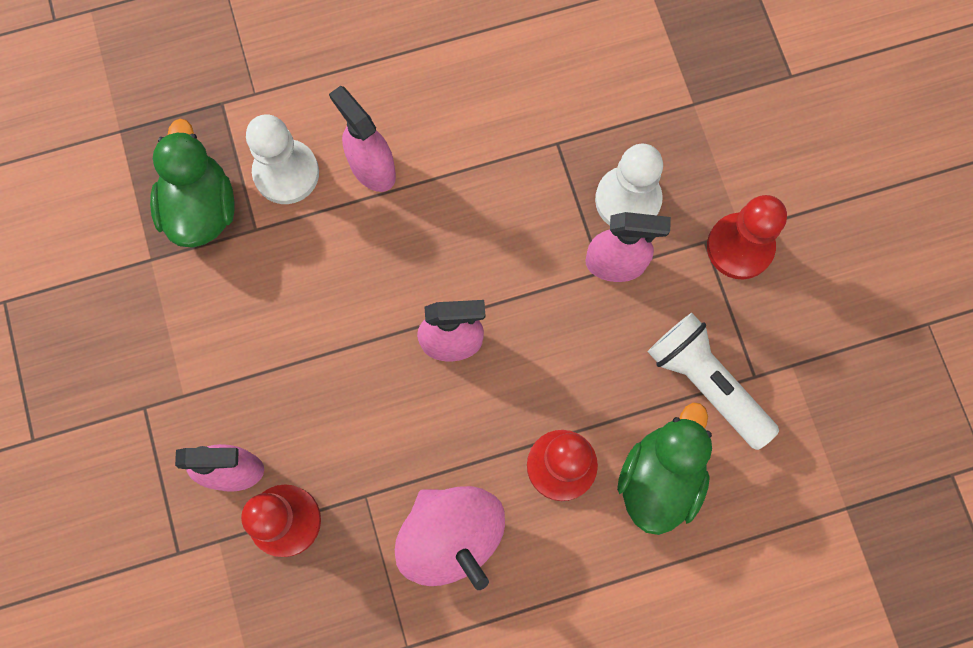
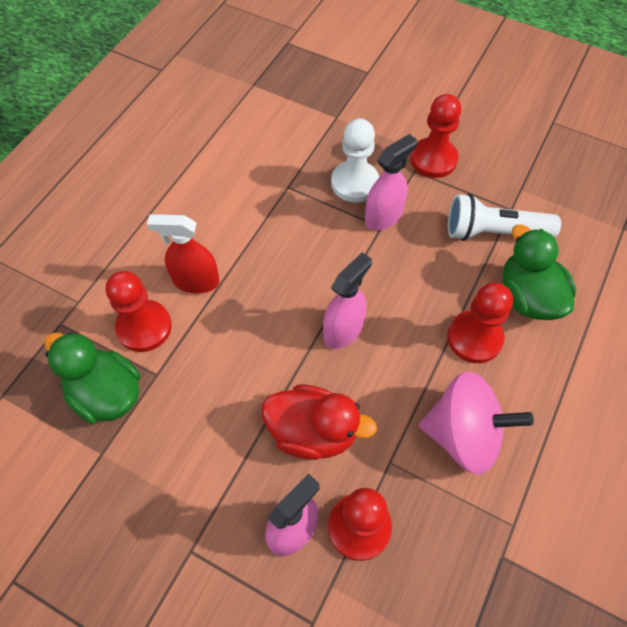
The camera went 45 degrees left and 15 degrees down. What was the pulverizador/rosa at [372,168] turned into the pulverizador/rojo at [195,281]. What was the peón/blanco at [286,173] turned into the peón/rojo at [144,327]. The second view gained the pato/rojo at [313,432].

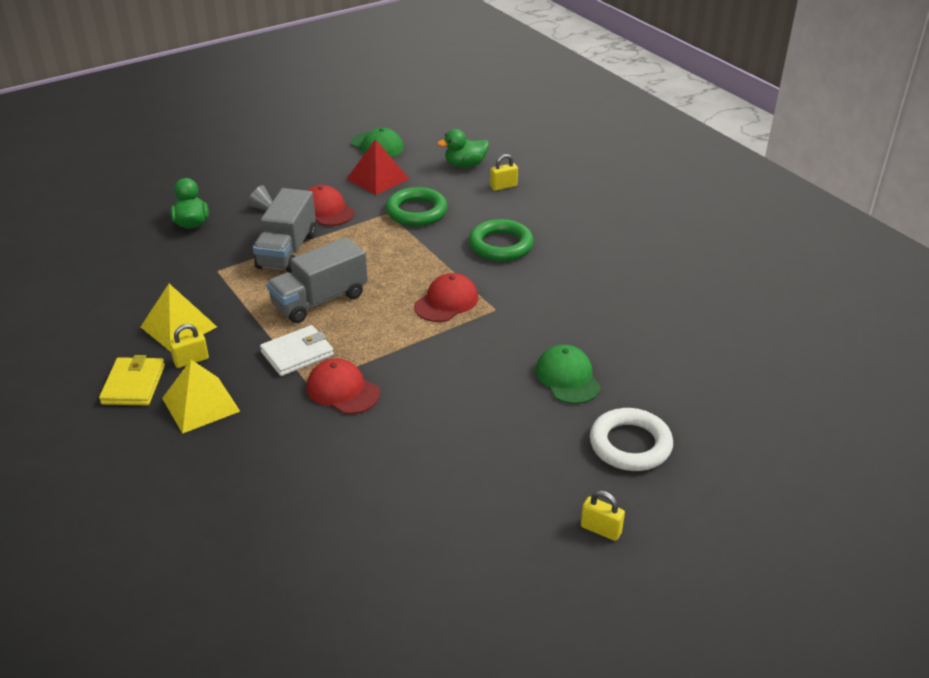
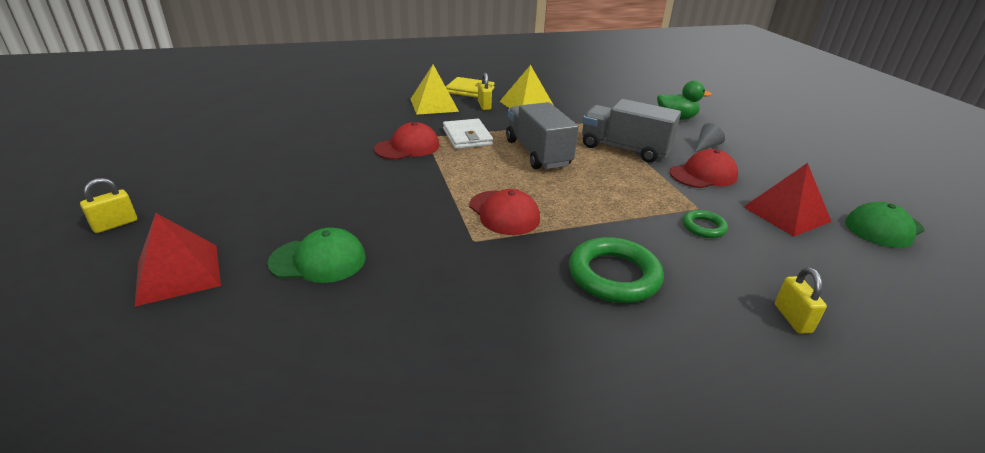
The camera went 105 degrees right and 5 degrees down. The second view lost the pato/verde at [465,165]. The size of the anillo/verde at [416,211] changed by a factor of 0.54. Where the anillo/blanco stood at [630,444], the pirámide/rojo came to stand at [178,273].

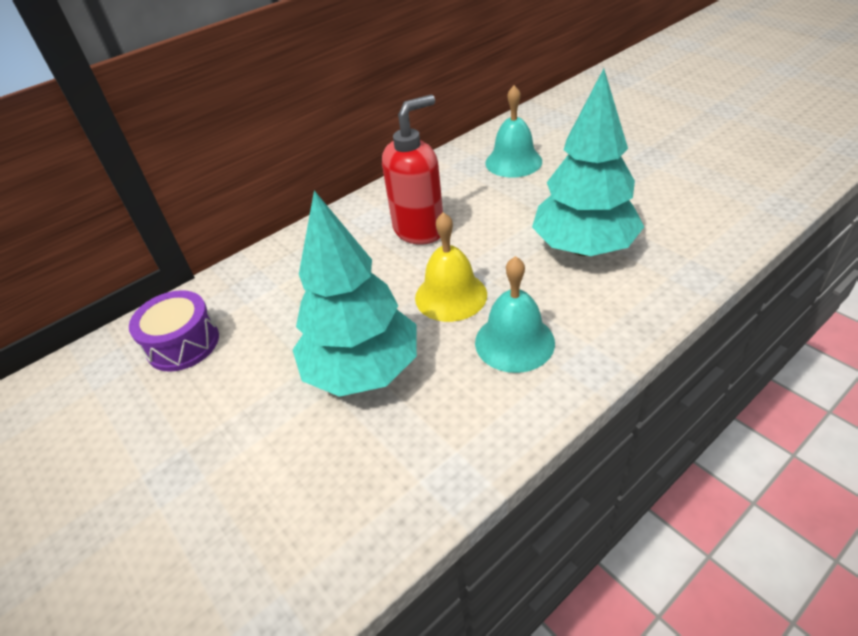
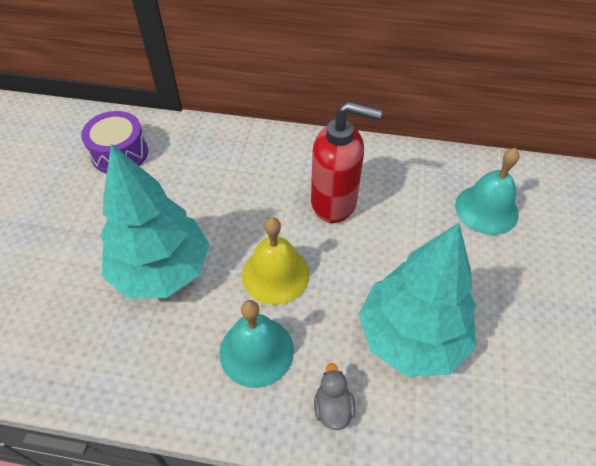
The camera went 45 degrees right and 10 degrees up. The second view gained the pato/gris at [333,408].

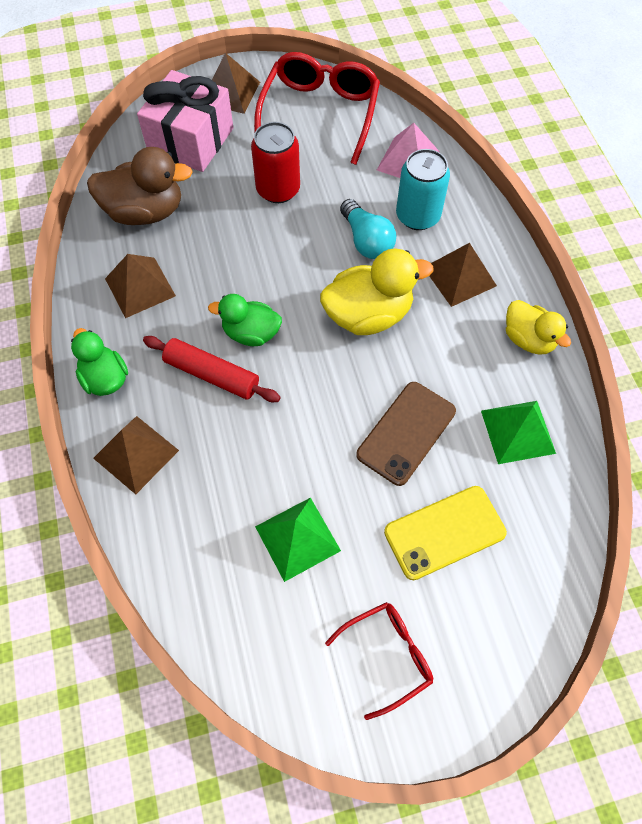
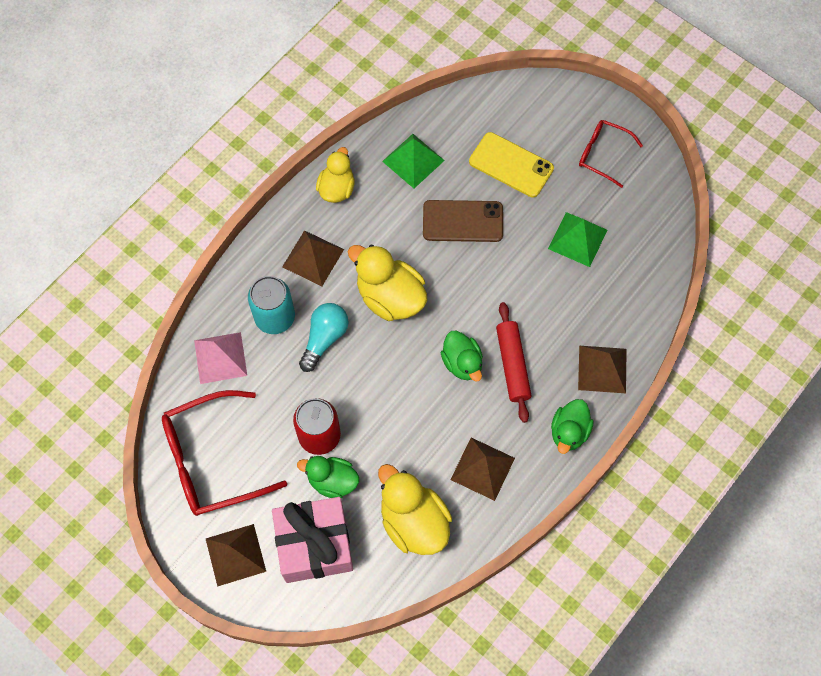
The camera went 125 degrees left and 5 degrees up. What was the pato/marrón at [145,212] turned into the pato/amarillo at [413,521]. The second view gained the pato/verde at [332,481].

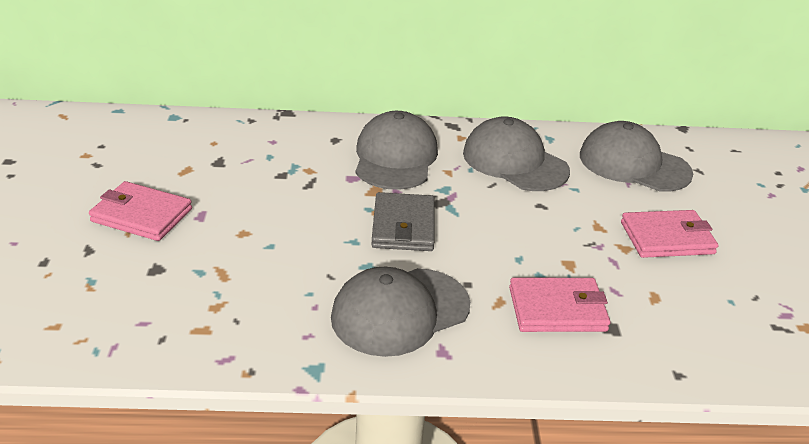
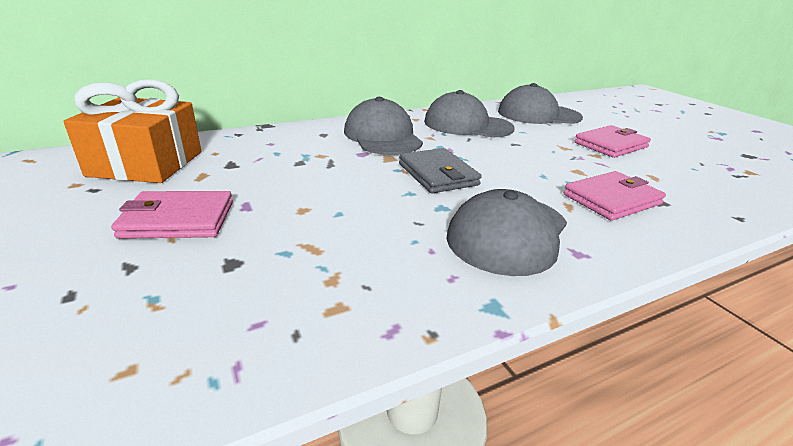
The camera went 25 degrees left and 5 degrees down. The second view gained the regalo/naranja at [146,163].

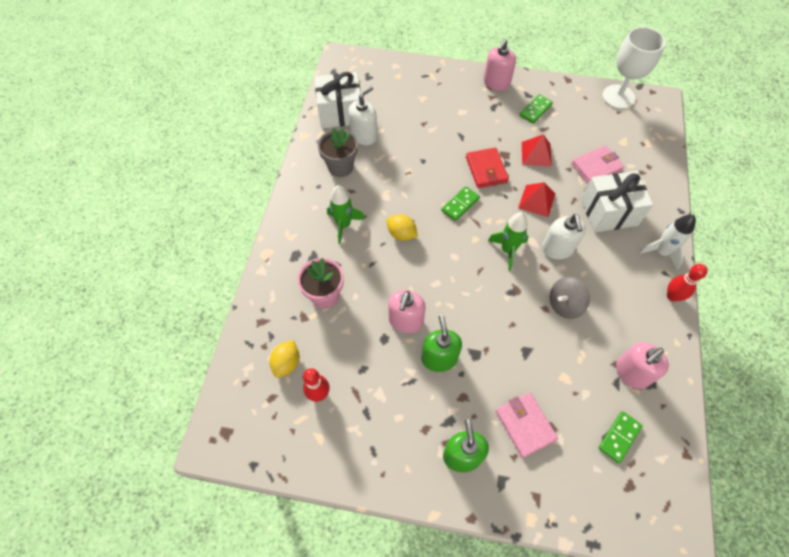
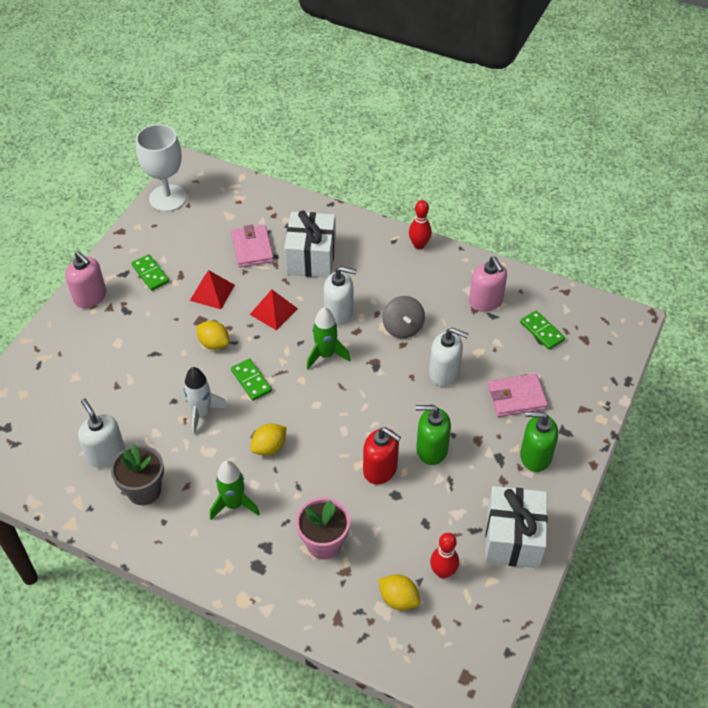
The camera went 75 degrees left and 10 degrees down. The regalo/blanco ended up elsewhere, having gone from [340,112] to [513,538]. Where the cartera/rojo stood at [486,170], the limón/amarillo came to stand at [214,343]. The cohete/blanco ended up elsewhere, having gone from [661,252] to [202,413]. What was the dispensador de jabón/rosa at [406,321] turned into the dispensador de jabón/rojo at [380,469]. The second view gained the dispensador de jabón/blanco at [444,373].

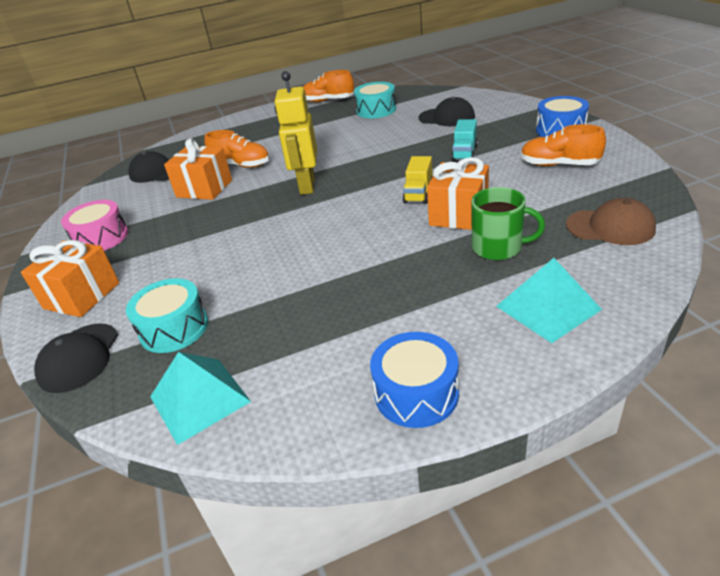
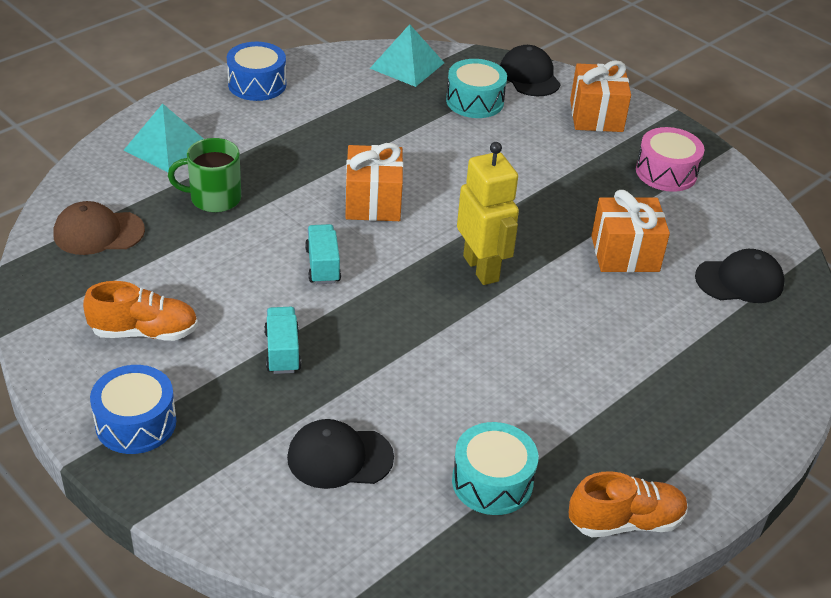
The camera went 150 degrees right and 5 degrees up. The second view lost the zapato/naranja at [241,165]. What was the camión/amarillo at [418,193] turned into the camión/turquesa at [323,265]. The regalo/naranja ended up elsewhere, having gone from [458,214] to [373,202].

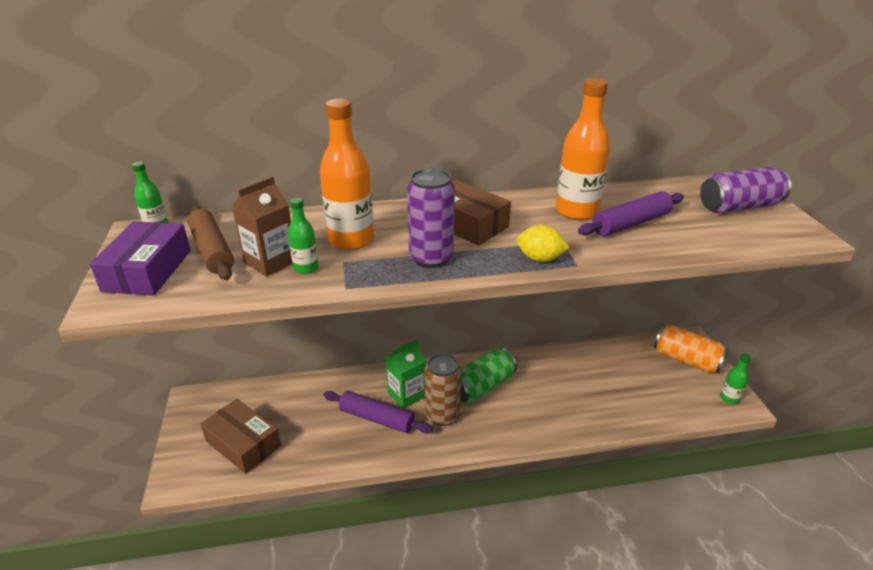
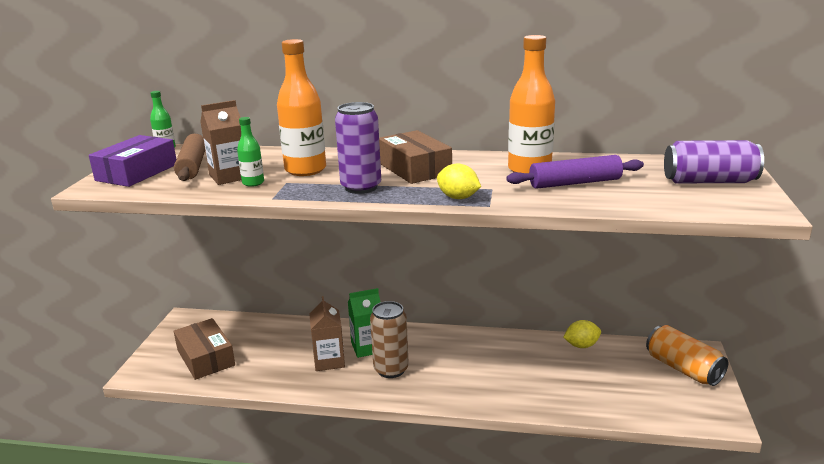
The camera went 20 degrees right and 10 degrees down. The second view lost the lata/verde at [482,387]. The second view lost the botella/verde at [729,398]. Where the rodillo/morado stood at [377,419], the cartón de leche/marrón came to stand at [329,361]. The second view gained the limón/amarillo at [581,345].

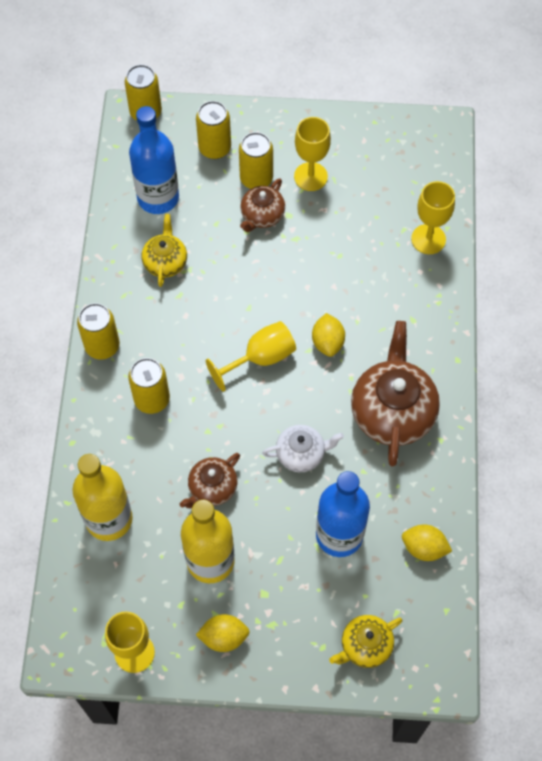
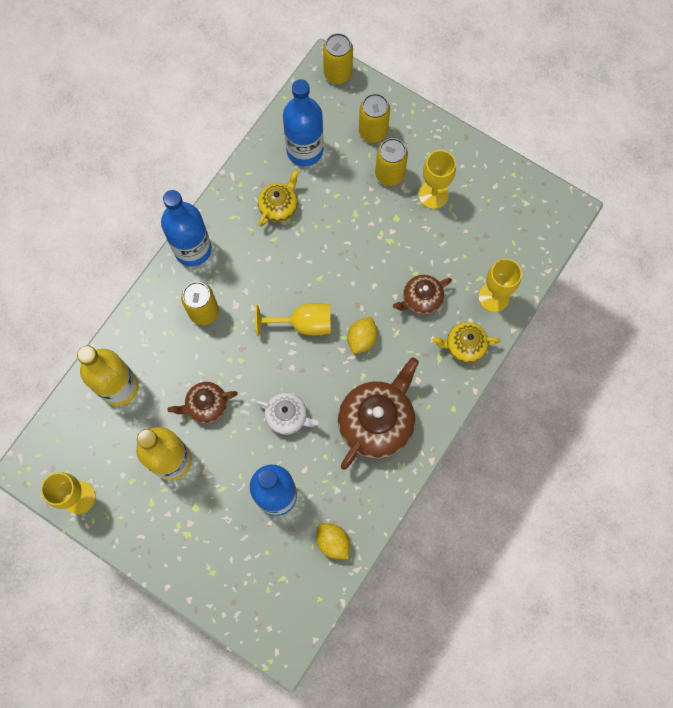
The camera went 30 degrees right and 10 degrees up. The tetera/marrón ended up elsewhere, having gone from [262,215] to [421,299]. Where the lata/amarillo stood at [102,346], the botella/azul came to stand at [193,249]. The second view lost the limón/amarillo at [224,637]. The tetera/amarillo ended up elsewhere, having gone from [365,646] to [464,346].

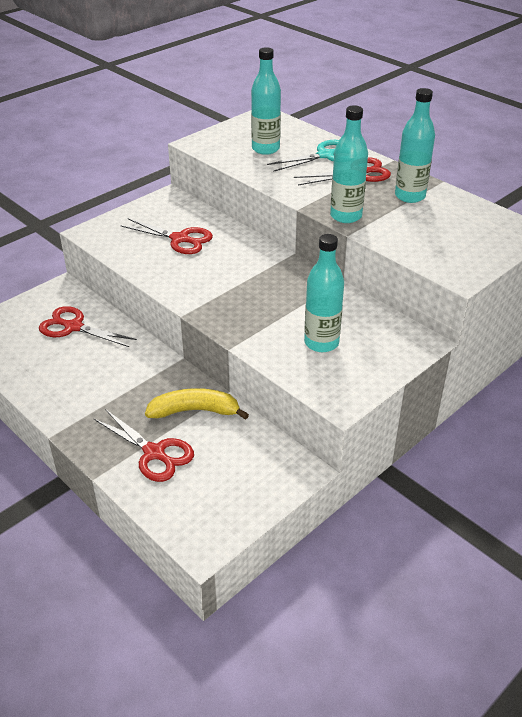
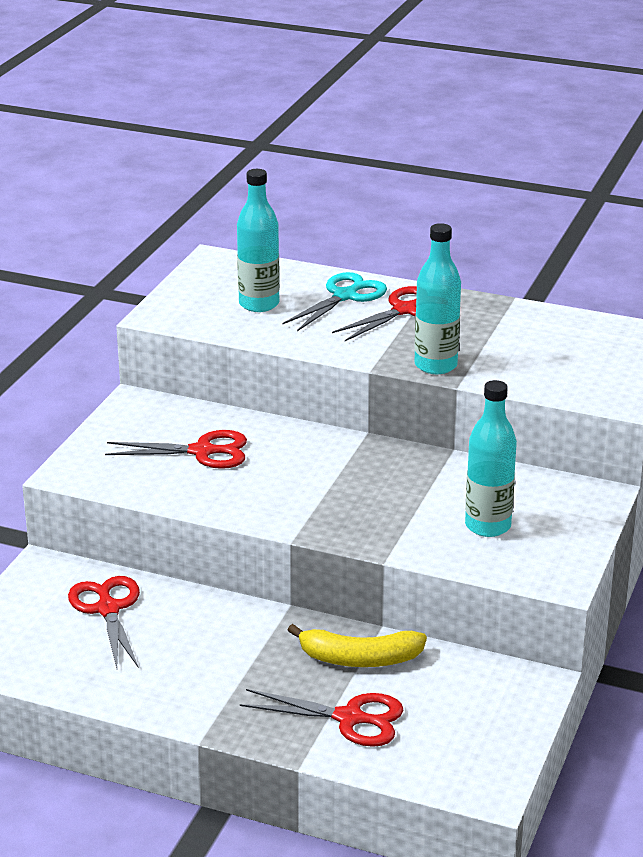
The camera went 25 degrees left and 10 degrees down. The second view lost the botella/turquesa at [410,196]. The tijeras/rojo at [73,327] ended up facing another way, 75 degrees clockwise from before. The plátano/amarillo at [195,411] ended up facing another way, 150 degrees counterclockwise from before.

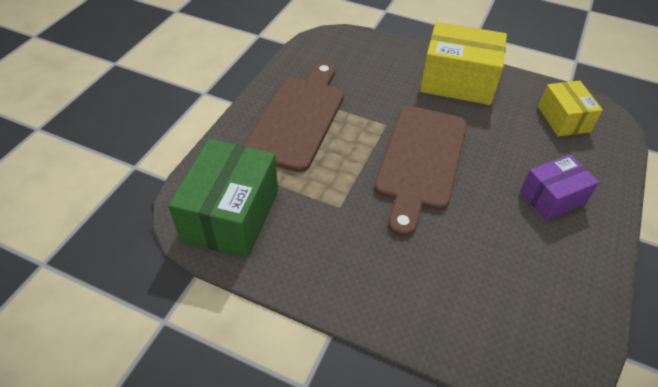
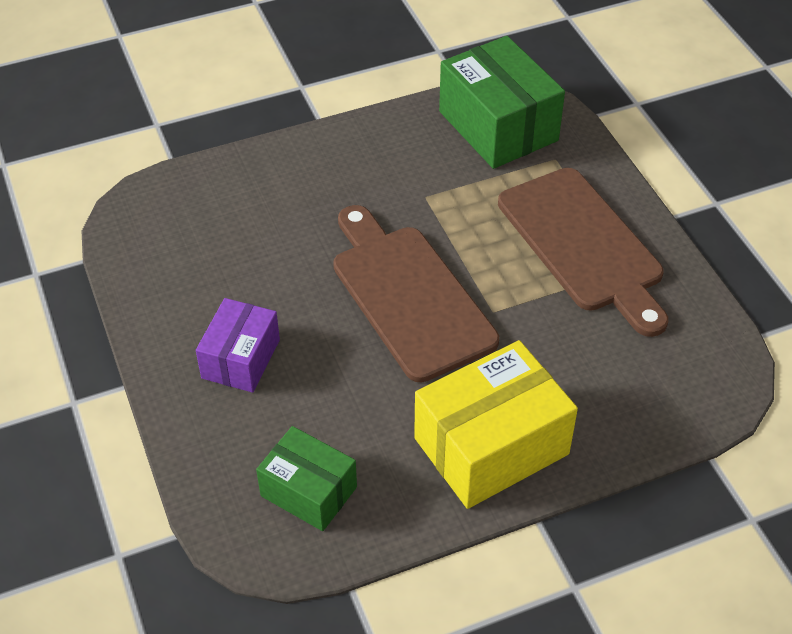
The camera went 135 degrees right and 0 degrees up. What was the caja/amarillo at [563,119] turned into the caja/verde at [308,491].

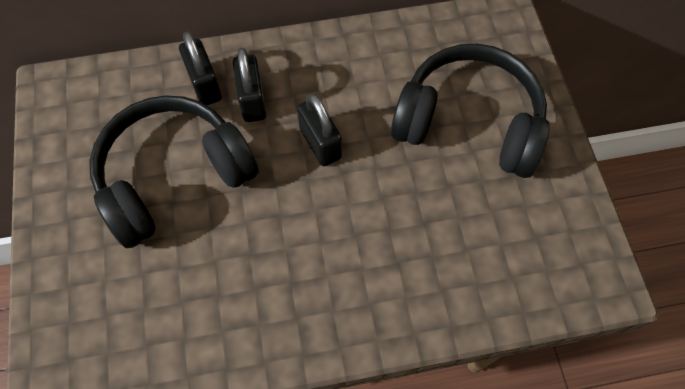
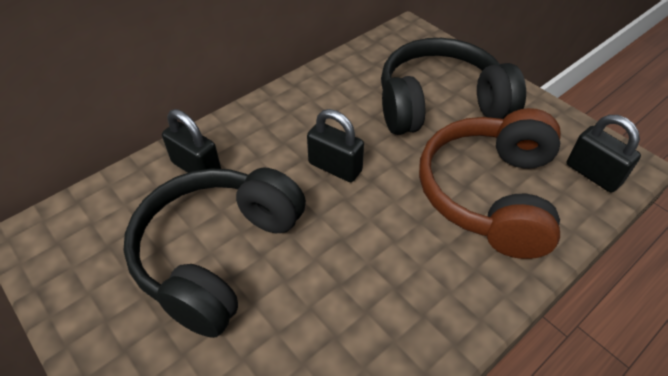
The camera went 30 degrees left and 15 degrees down. The candado/negro ended up elsewhere, having gone from [252,100] to [593,174]. The second view gained the auriculares/marrón at [489,194].

